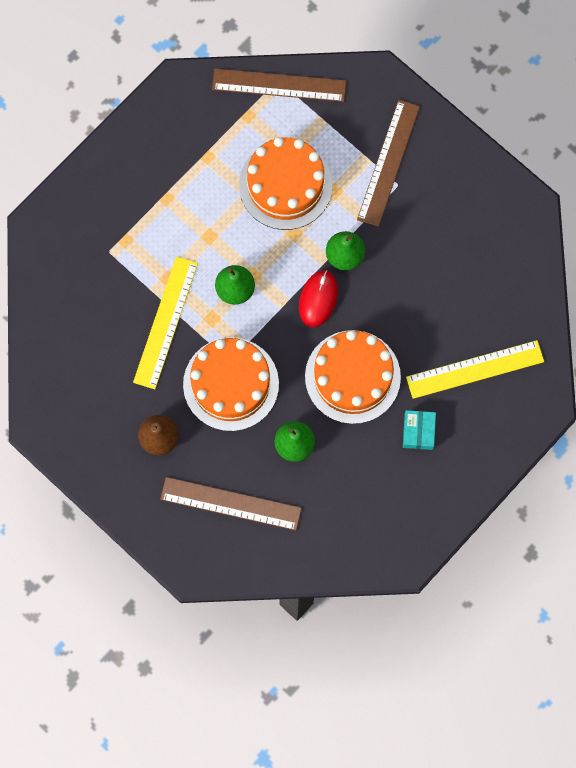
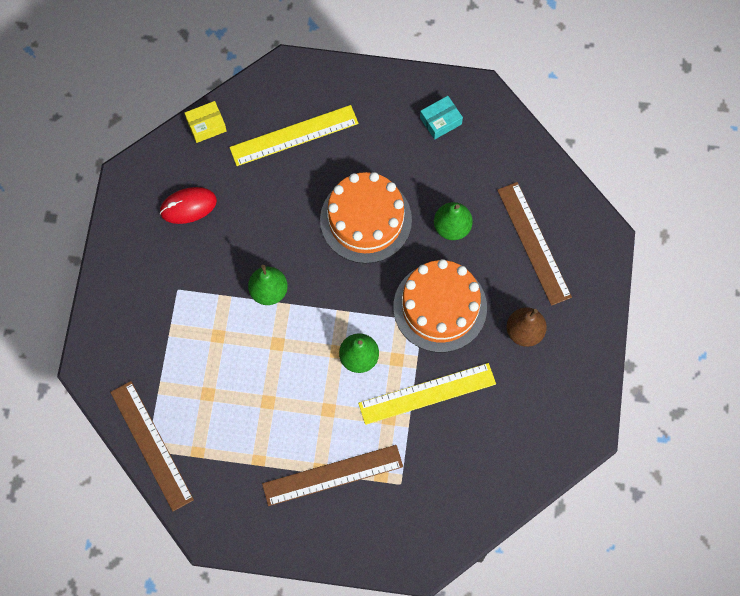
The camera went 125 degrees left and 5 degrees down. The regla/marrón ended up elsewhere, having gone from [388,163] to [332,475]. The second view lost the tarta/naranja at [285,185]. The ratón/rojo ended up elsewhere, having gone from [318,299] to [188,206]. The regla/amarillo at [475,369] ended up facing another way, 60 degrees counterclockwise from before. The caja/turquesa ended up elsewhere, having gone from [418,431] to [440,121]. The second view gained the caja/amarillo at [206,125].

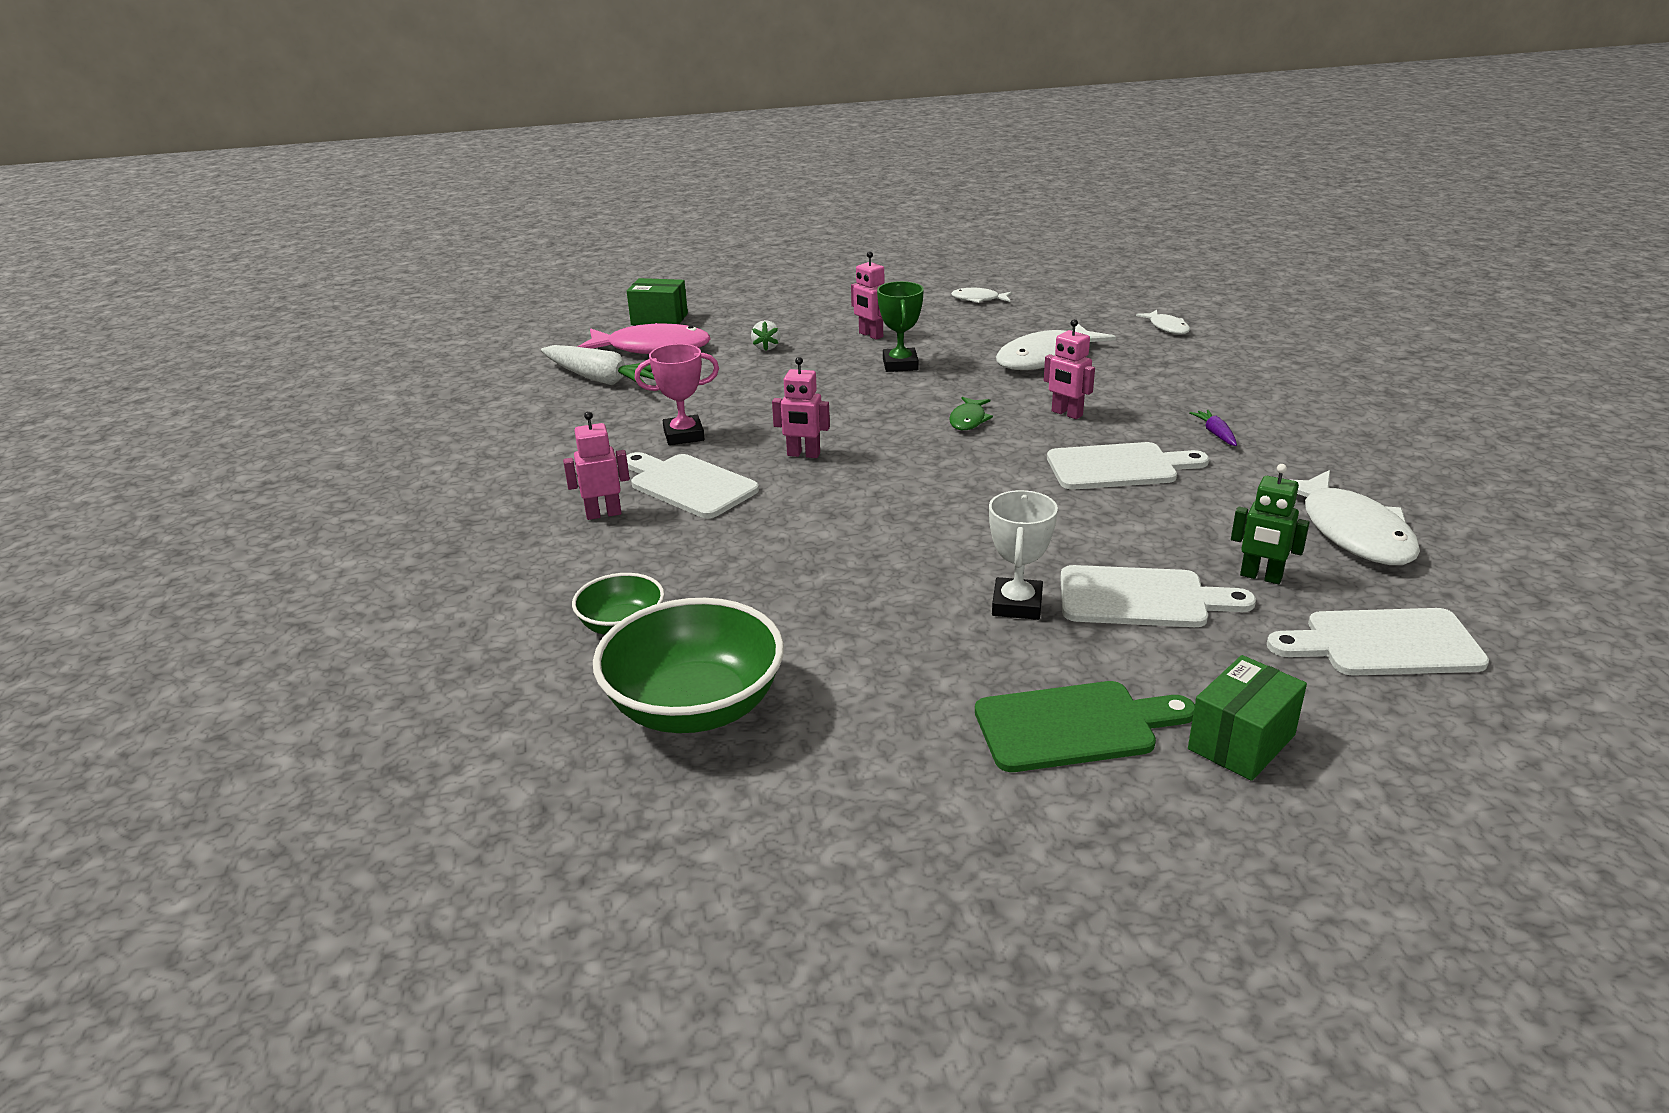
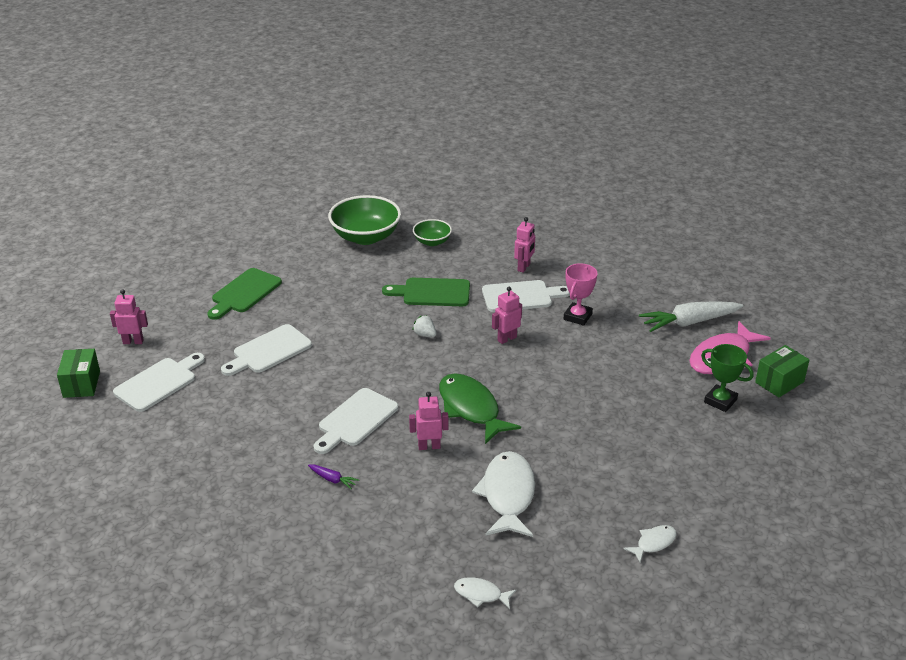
The camera went 130 degrees right and 5 degrees up. The robot/rosa ended up elsewhere, having gone from [870,335] to [133,341]. The trofeo/verde ended up elsewhere, having gone from [900,365] to [720,401]. The fresa/blanco ended up elsewhere, having gone from [766,347] to [425,335]. The size of the pez/verde at [968,420] changed by a factor of 2.02. The second view lost the robot/verde at [1260,577]. The second view lost the pez/blanco at [1351,532]. The second view lost the trofeo/blanco at [1017,605]. The caja/verde ended up elsewhere, having gone from [1241,742] to [81,384]. The second view gained the tabla de cortar/verde at [432,293].

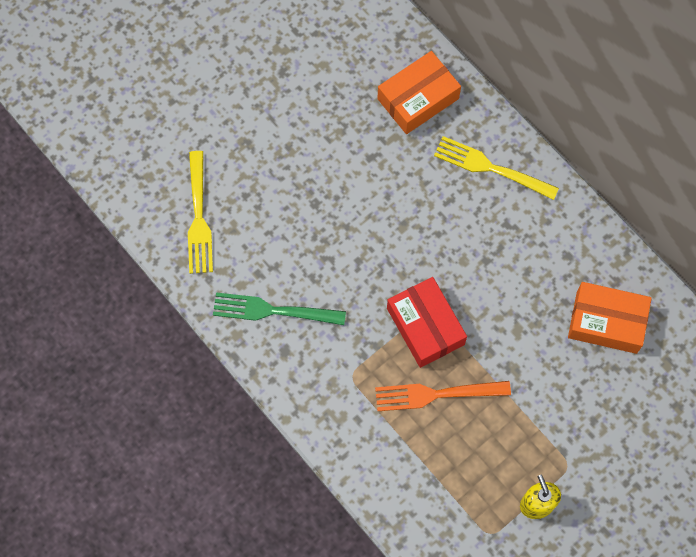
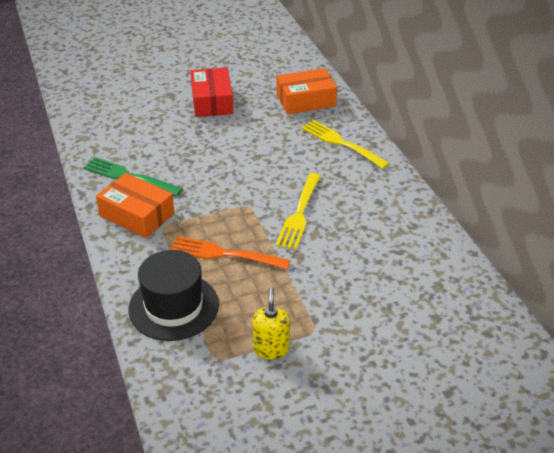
The camera went 20 degrees right and 30 degrees down. The tenedor/amarillo ended up elsewhere, having gone from [198,216] to [299,213]. The caja/rojo ended up elsewhere, having gone from [425,326] to [212,101]. The caja/naranja ended up elsewhere, having gone from [606,322] to [137,215]. The second view gained the sombrero/negro at [173,306].

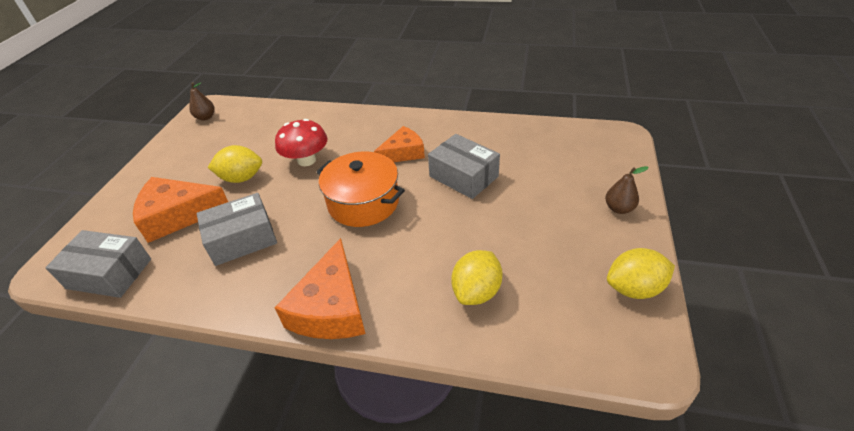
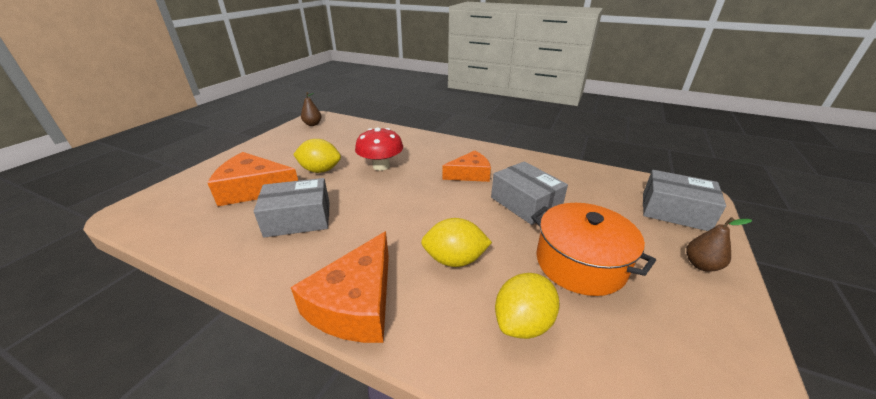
The camera went 10 degrees right and 10 degrees down. The olla/naranja ended up elsewhere, having gone from [363,202] to [580,263]. The caja/gris ended up elsewhere, having gone from [109,273] to [674,211]. The limón/amarillo ended up elsewhere, having gone from [634,288] to [454,260].

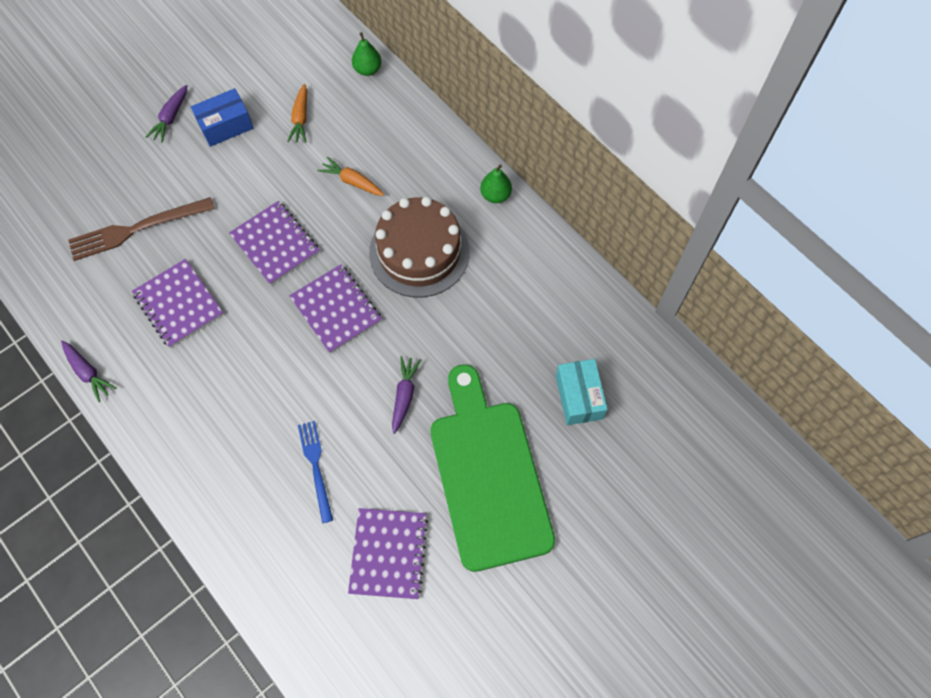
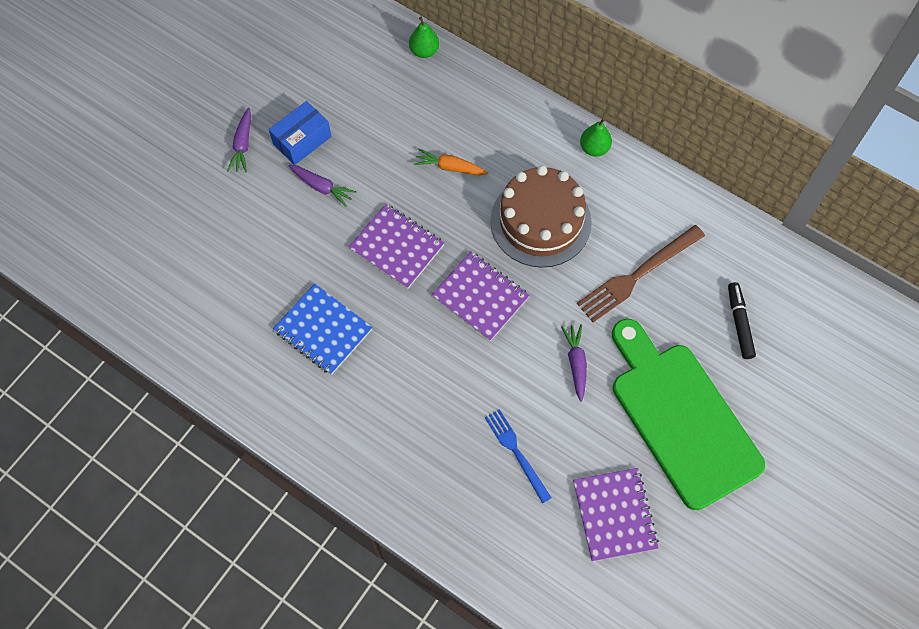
The camera went 15 degrees left and 0 degrees up. The second view lost the zanahoria/naranja at [300,118]. The tenedor/marrón ended up elsewhere, having gone from [137,229] to [637,275]. What was the cuaderno/morado at [179,304] turned into the cuaderno/azul at [323,330]. The zanahoria/morado ended up elsewhere, having gone from [88,373] to [322,187]. Where the caja/turquesa stood at [578,397], the rotulador/negro came to stand at [739,323].

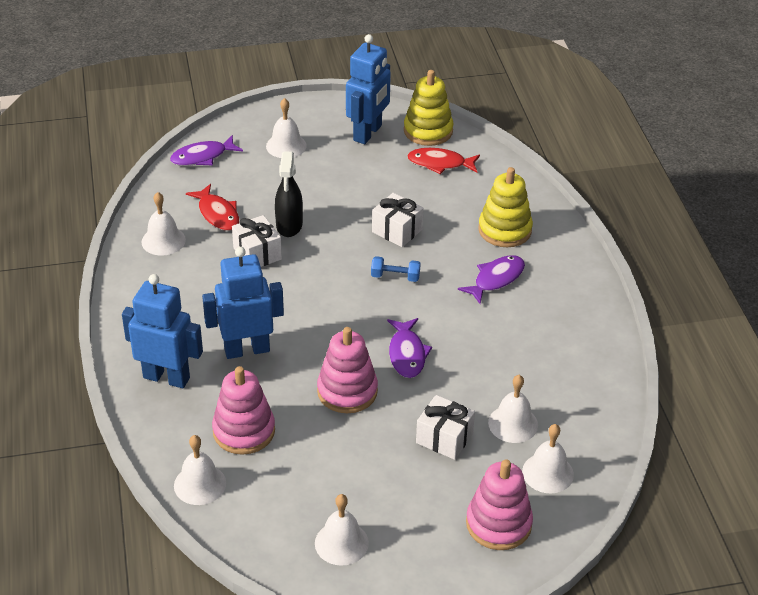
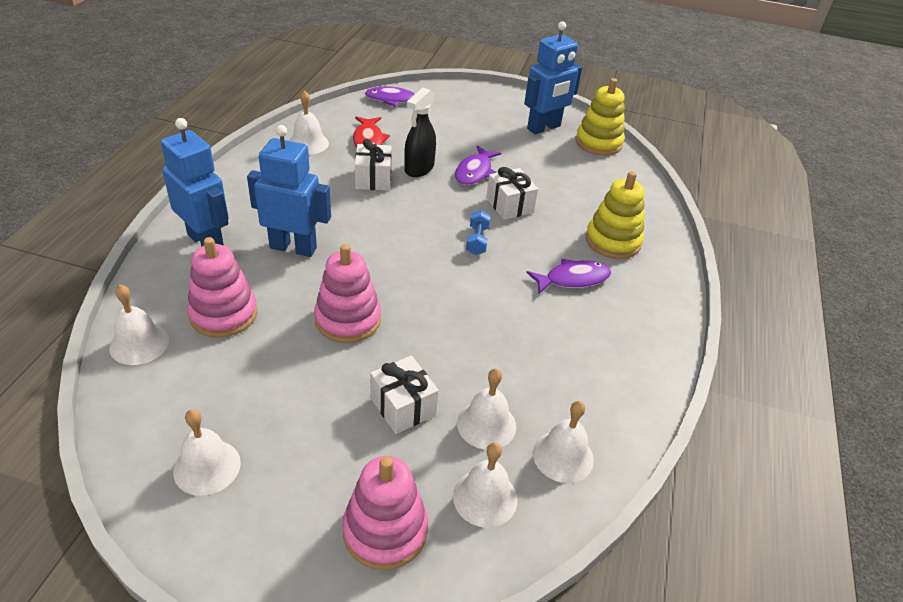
The camera went 25 degrees right and 0 degrees up. The campana/blanco ended up elsewhere, having gone from [286,146] to [563,456]. The second view lost the pez/rojo at [440,163]. The mancuerna/azul at [395,277] ended up facing another way, 60 degrees clockwise from before. The pez/morado ended up elsewhere, having gone from [407,354] to [475,172].

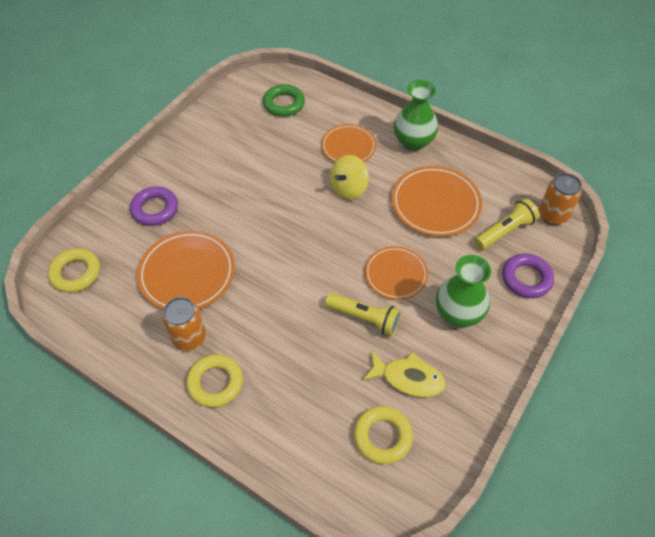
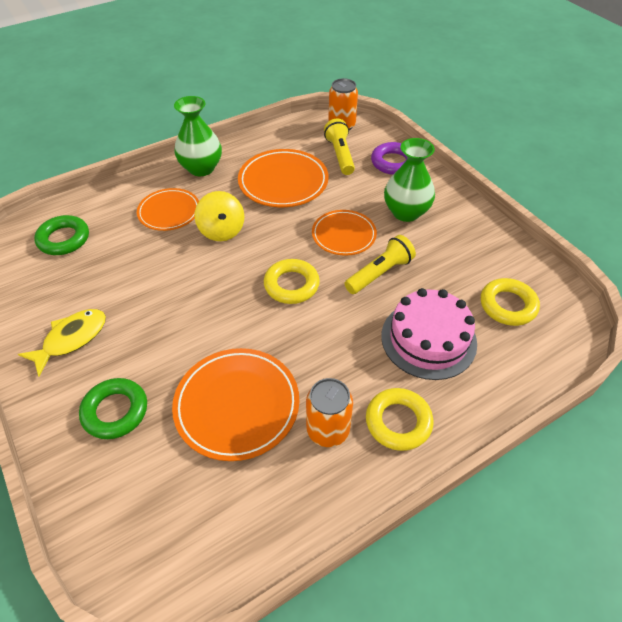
The camera went 65 degrees left and 5 degrees down. What was the anillo/morado at [155,209] turned into the anillo/verde at [115,411]. The anillo/amarillo ended up elsewhere, having gone from [76,273] to [291,285]. The pez/amarillo ended up elsewhere, having gone from [408,378] to [71,339]. The second view gained the tarta/rosa at [428,339].

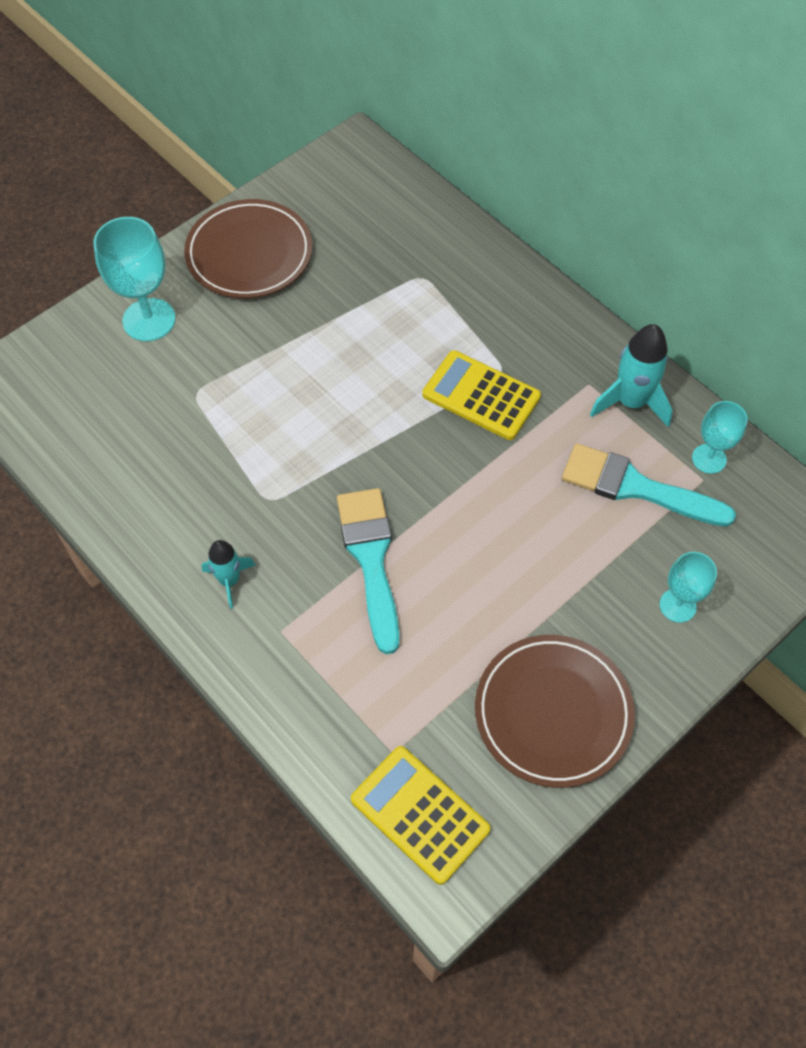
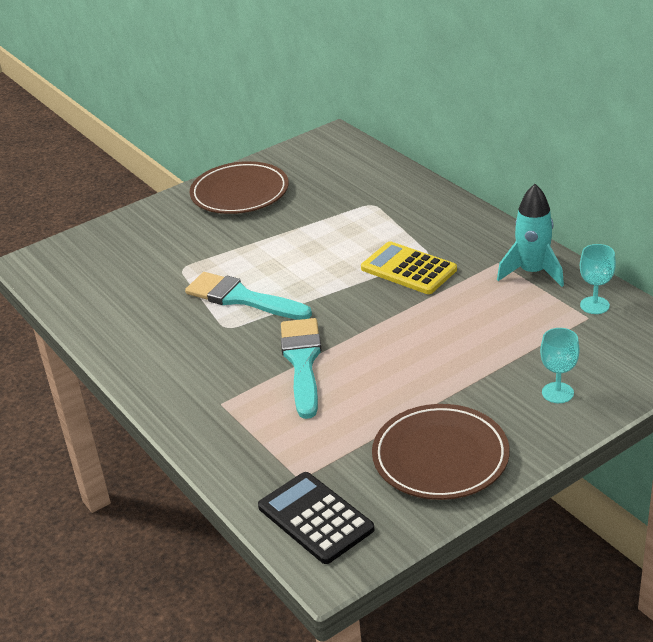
The camera went 10 degrees right and 25 degrees down. The second view lost the copa/turquesa at [149,320]. The pincel/turquesa ended up elsewhere, having gone from [636,487] to [242,298]. The second view lost the cohete/turquesa at [229,581]. What was the calculadora/amarillo at [420,814] turned into the calculadora/negro at [315,518].

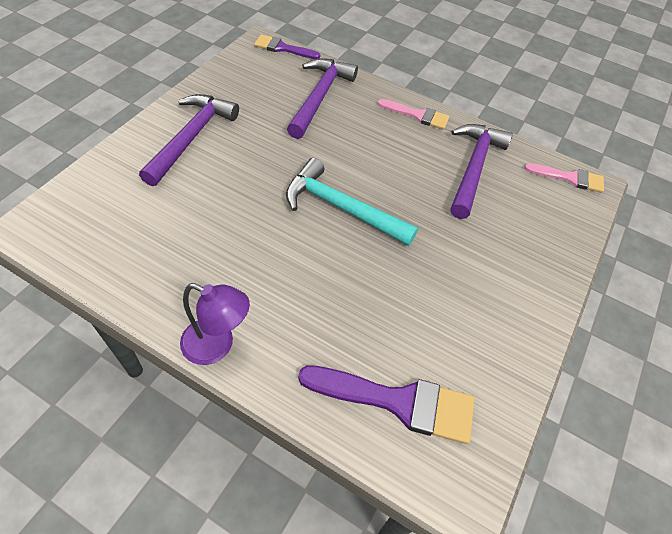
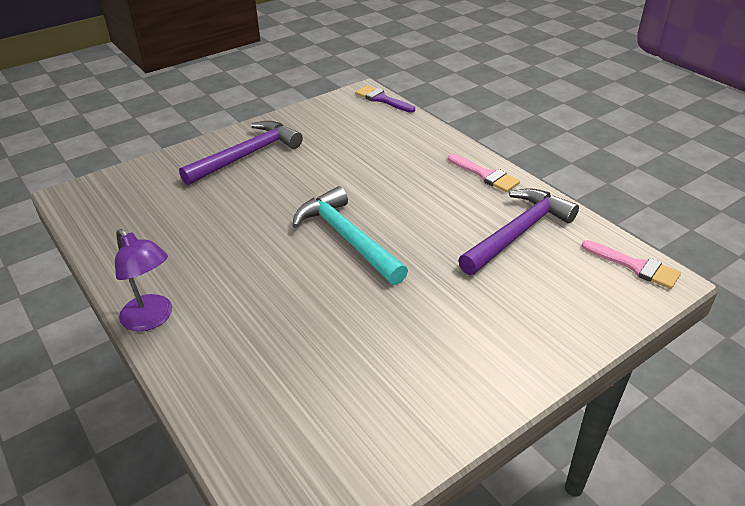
The camera went 30 degrees right and 15 degrees down. The second view lost the martillo/morado at [320,97]. The second view lost the pincel/morado at [398,402].

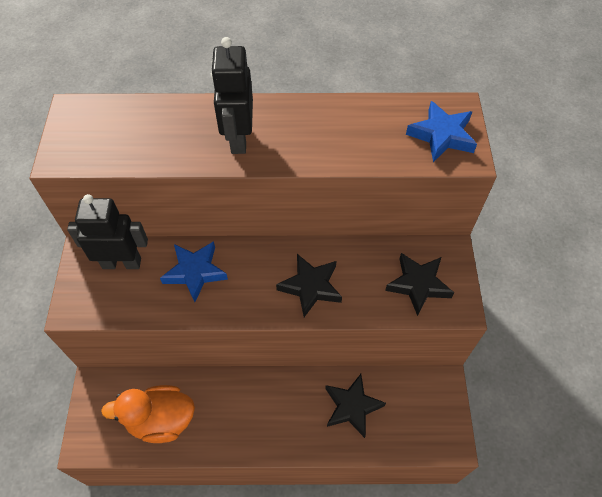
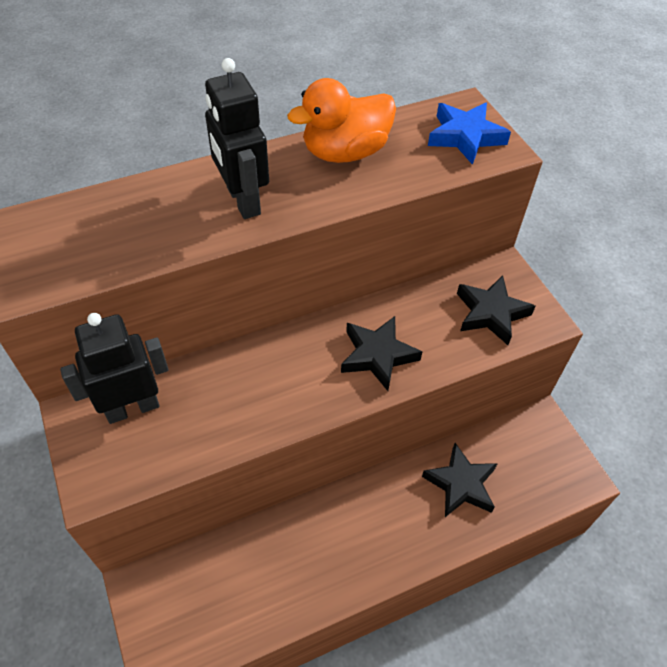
The camera went 25 degrees left and 5 degrees down. The second view lost the estrella/azul at [195,272]. The pato/naranja ended up elsewhere, having gone from [161,420] to [345,152].

